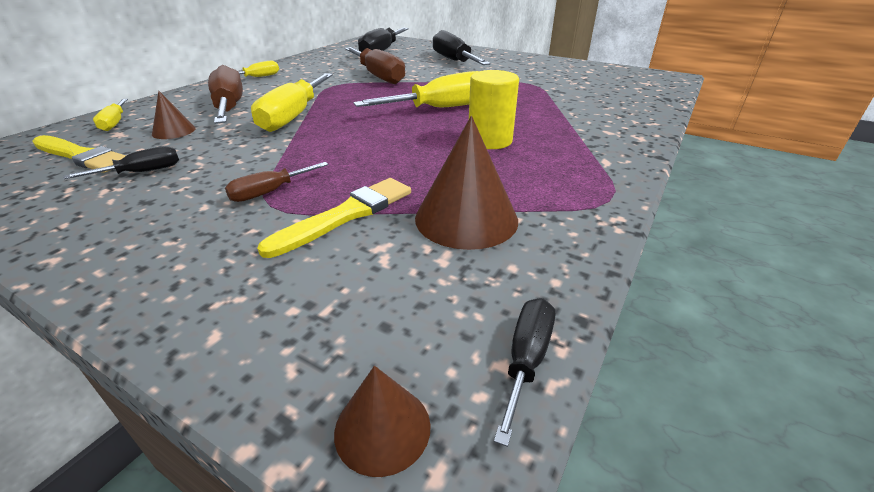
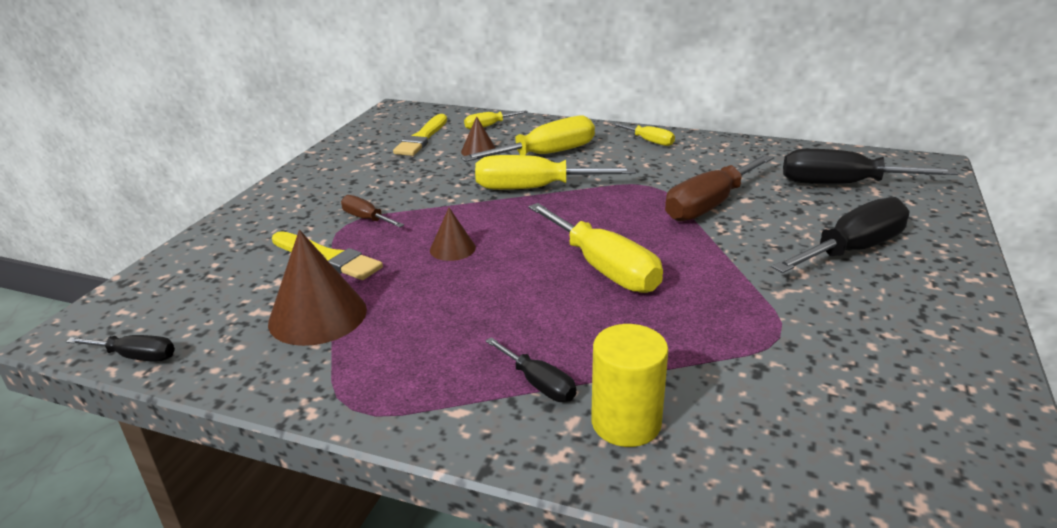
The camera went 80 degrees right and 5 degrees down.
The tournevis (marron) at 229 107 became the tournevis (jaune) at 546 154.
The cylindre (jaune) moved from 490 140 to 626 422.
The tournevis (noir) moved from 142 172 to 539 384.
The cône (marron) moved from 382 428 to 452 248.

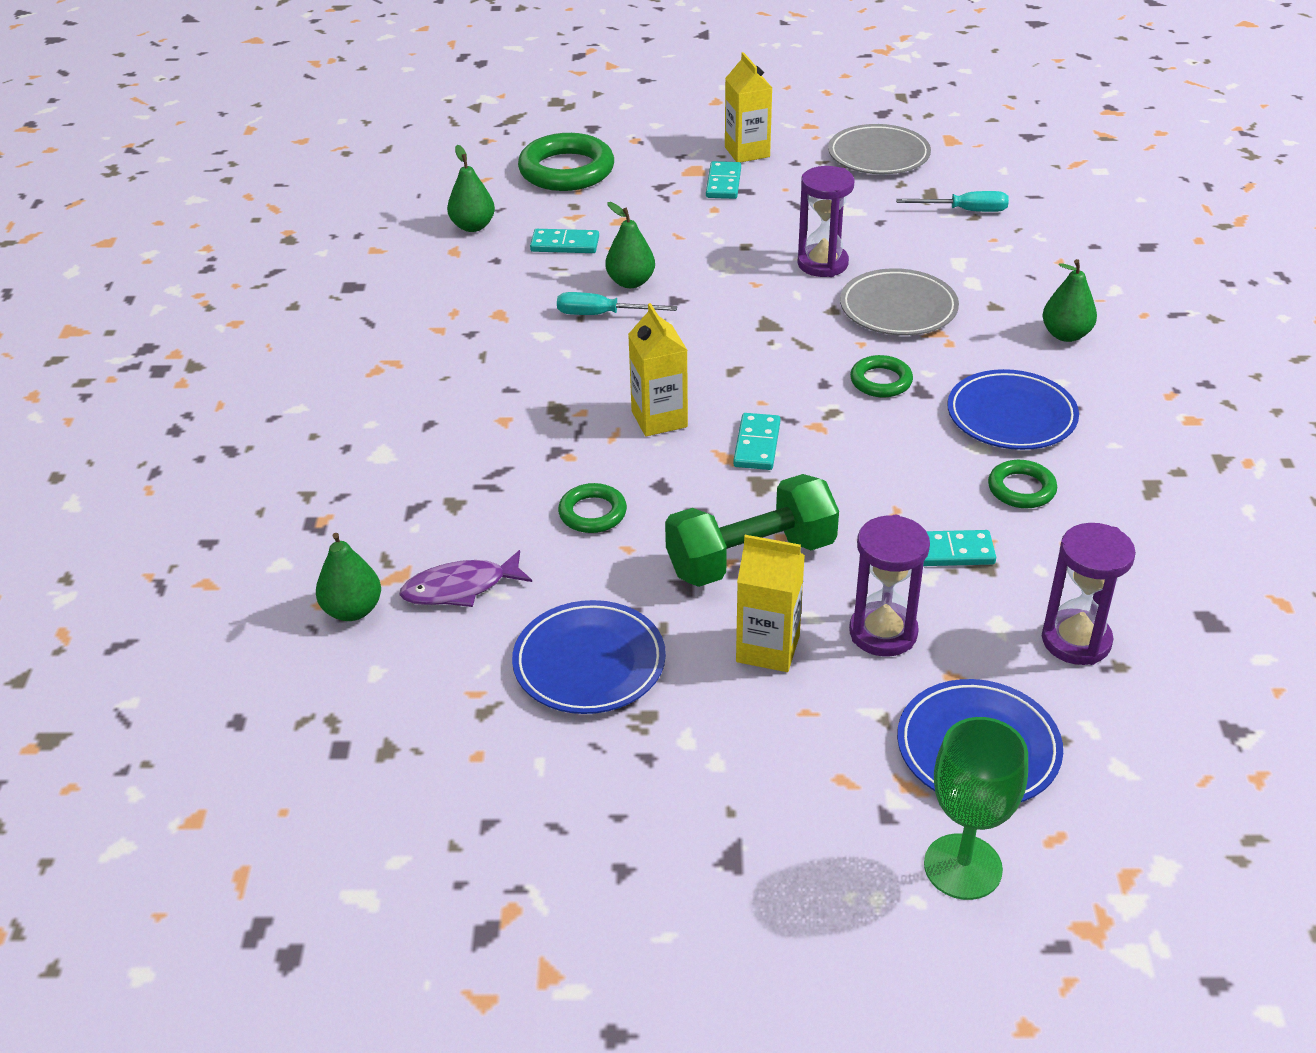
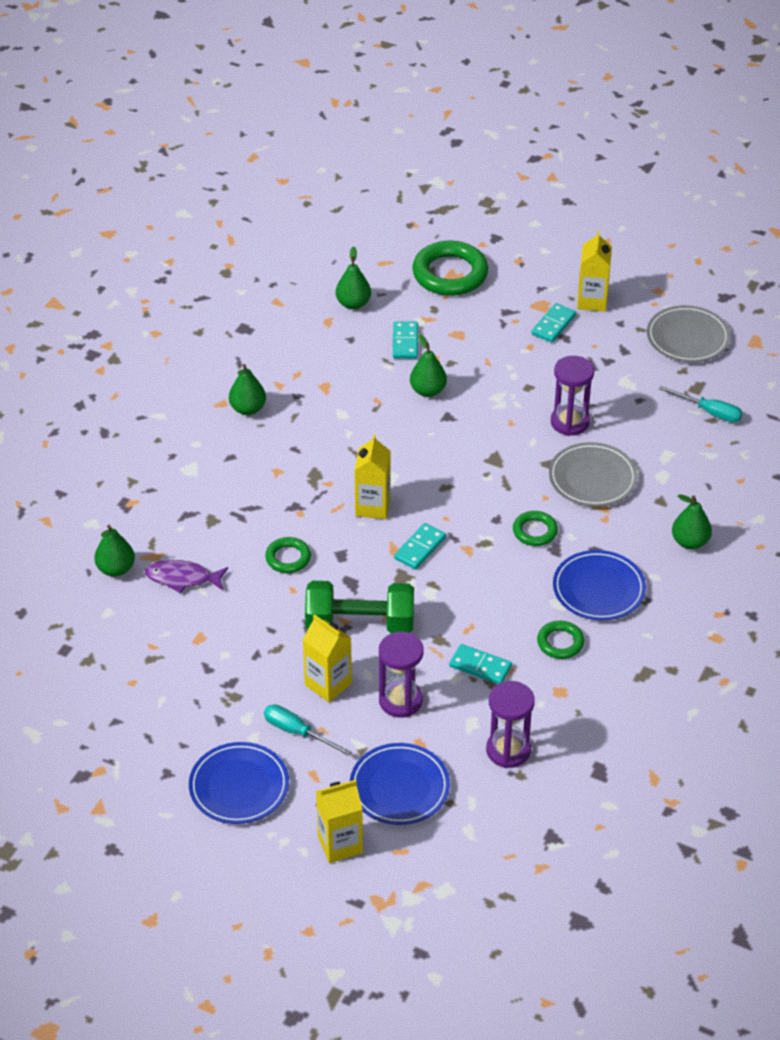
The camera went 25 degrees right and 5 degrees up.
The domino (turquoise) at 565 244 turned 60 degrees clockwise.
The tournevis (turquoise) moved from 602 314 to 297 732.
The assiette (bleu) moved from 589 663 to 239 787.
The verre à pied (vert) at 962 867 was replaced by the brique de lait (jaune) at 340 844.
The poire (vert) at 248 409 appeared.

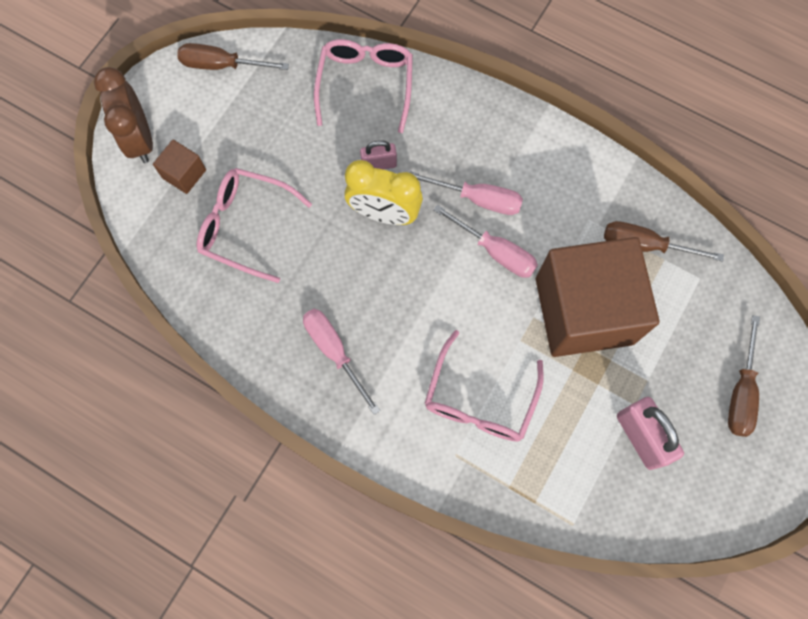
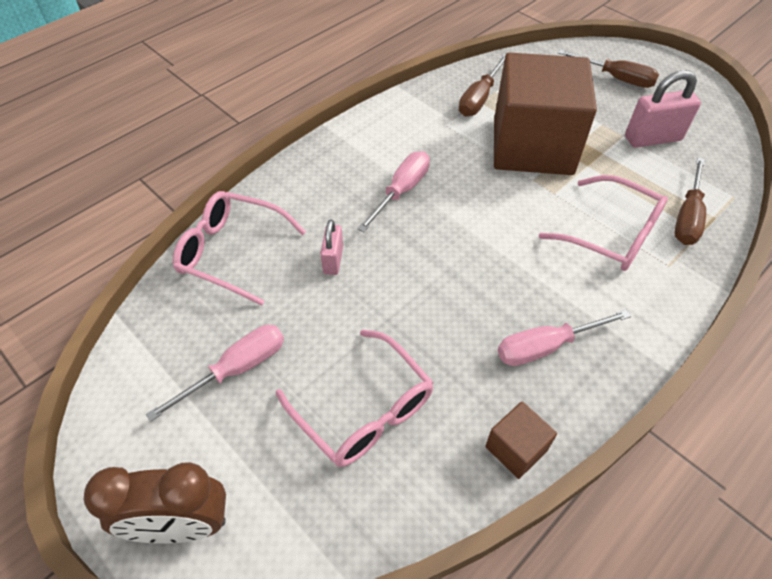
The camera went 75 degrees left and 20 degrees down.
The tournevis (marron) moved from 222 65 to 687 217.
The cube (marron) moved from 184 174 to 516 448.
The réveil (jaune) at 384 214 disappeared.
The lunettes (rose) at 245 226 turned 75 degrees counterclockwise.
The tournevis (rose) moved from 495 251 to 236 369.

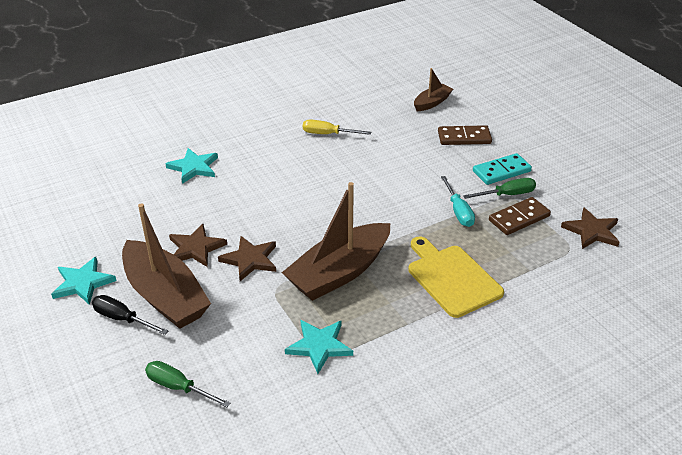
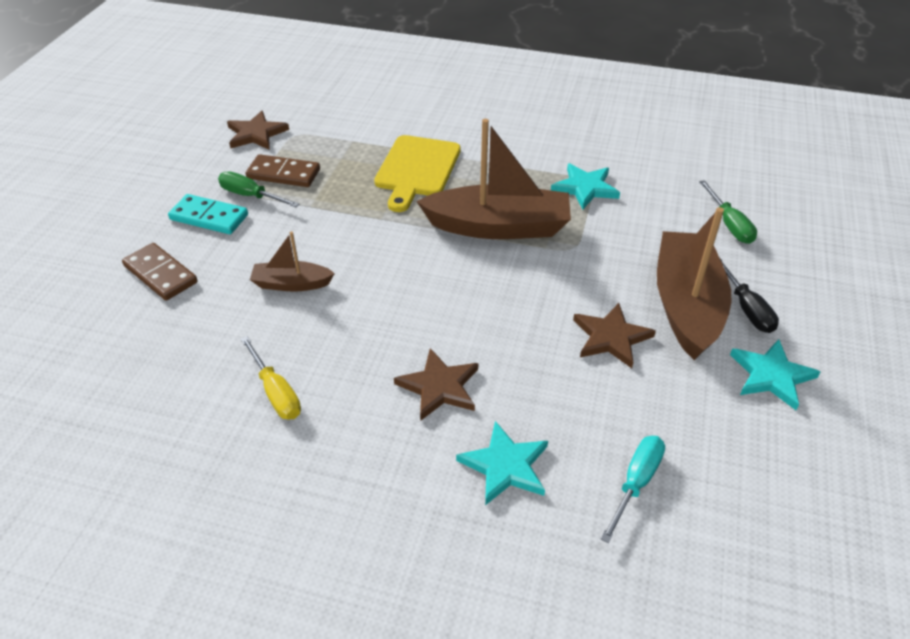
The camera went 135 degrees left and 5 degrees up.
The bateau (marron) moved from 432 103 to 291 284.
The tournevis (turquoise) moved from 458 211 to 636 483.
The étoile (marron) moved from 250 260 to 439 387.

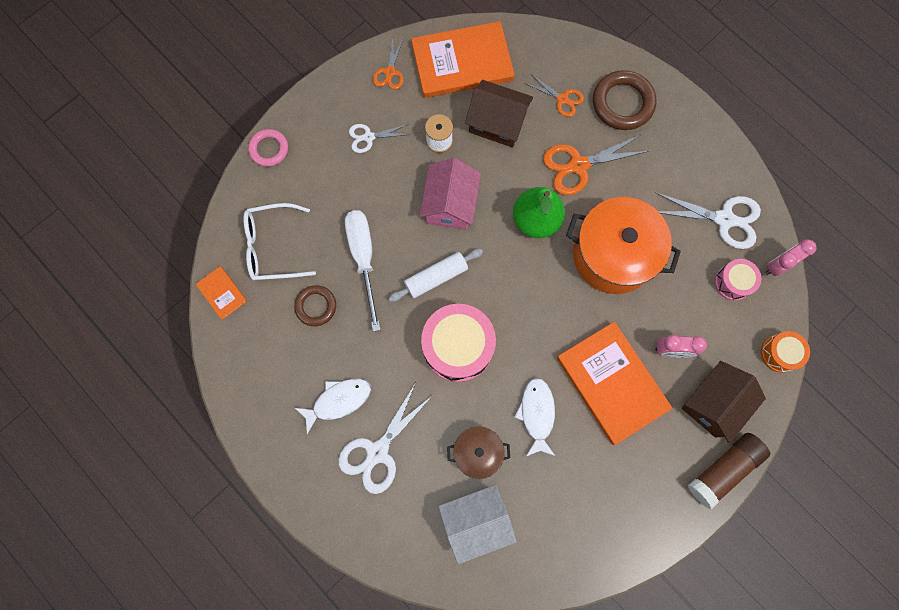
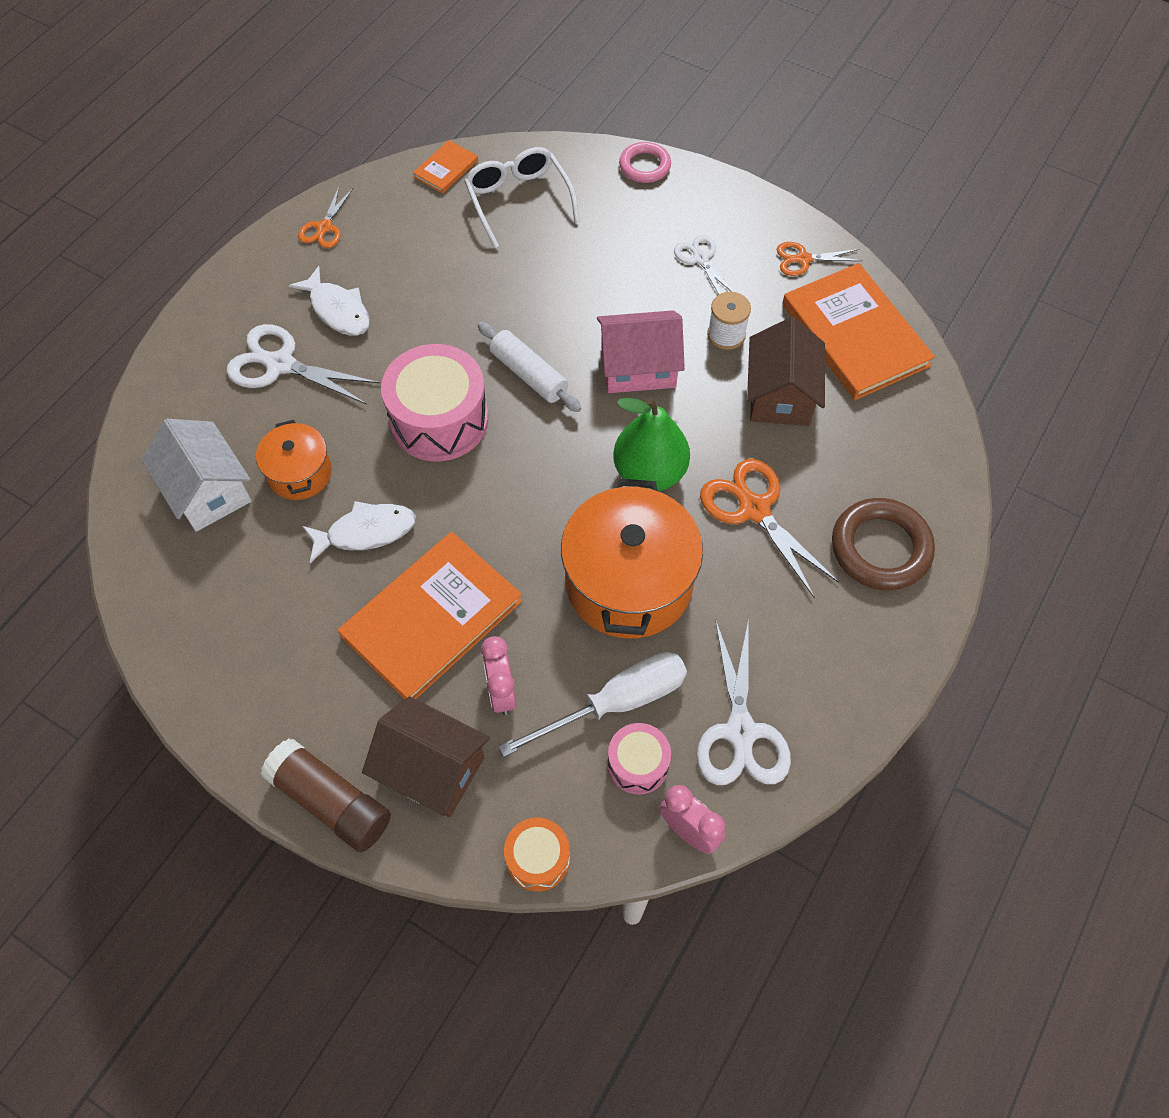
The camera went 75 degrees right and 15 degrees down.
The ciseaux (orange) moved from 562 99 to 324 227.
The tournevis (blanc) moved from 364 258 to 616 703.
The anneau (marron) at 316 306 disappeared.
The marmite (marron) at 477 452 became the marmite (orange) at 299 473.

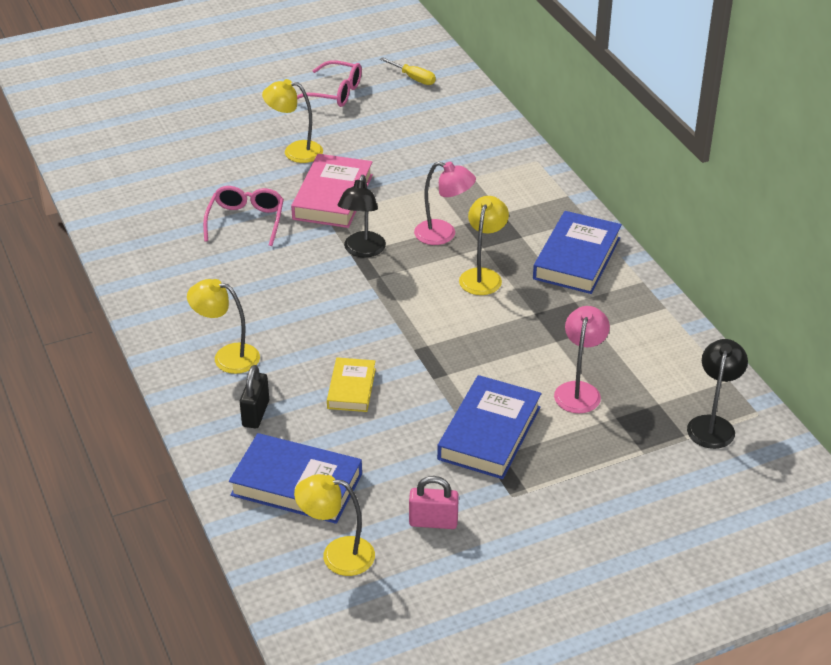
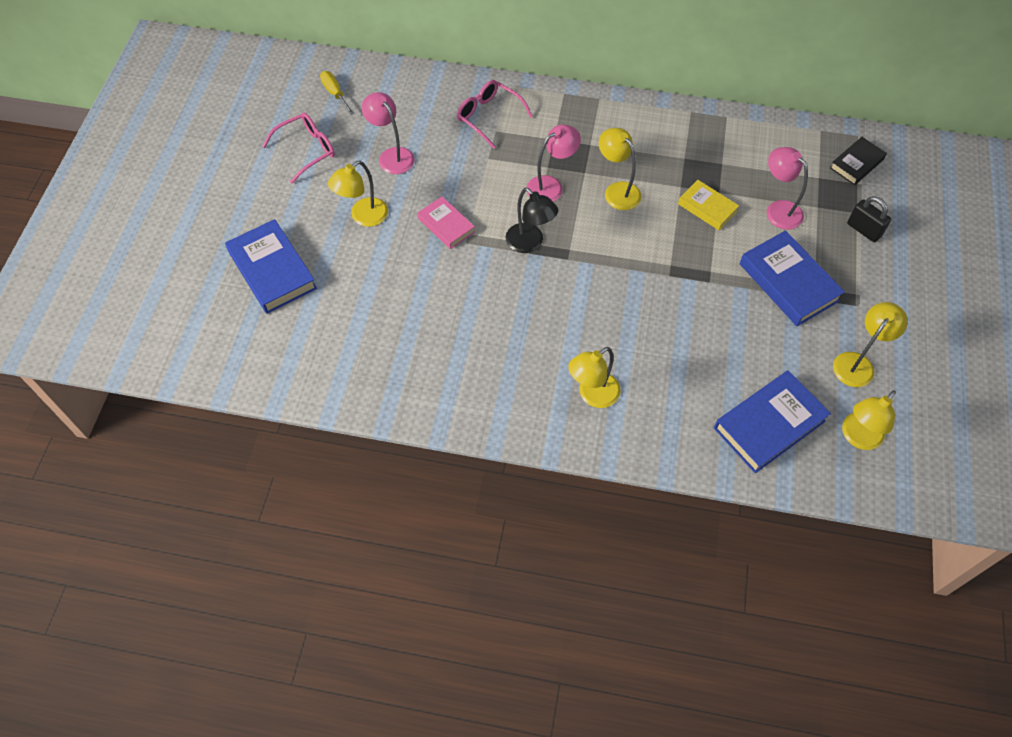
The camera went 55 degrees left and 20 degrees up.
The tournevis (jaune) at 413 78 turned 105 degrees counterclockwise.
The livre (rose) at 333 197 changed to 0.60 times the size.
The lunettes (rose) moved from 246 221 to 488 116.
The livre (bleu) moved from 576 258 to 272 270.
The lampe (noir) at 712 424 was replaced by the livre (noir) at 856 164.
The livre (jaune) moved from 351 388 to 707 208.
The cadenas (noir) moved from 255 413 to 863 230.
The cadenas (rose) at 433 522 was replaced by the lampe (jaune) at 857 363.
The lampe (rose) at 392 156 appeared.

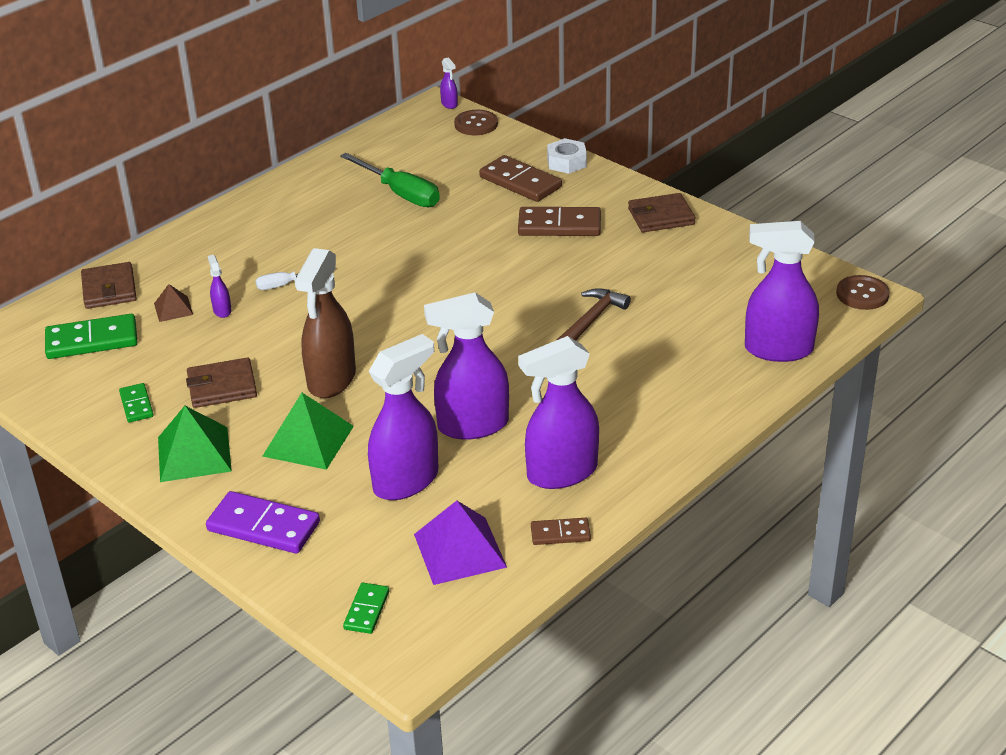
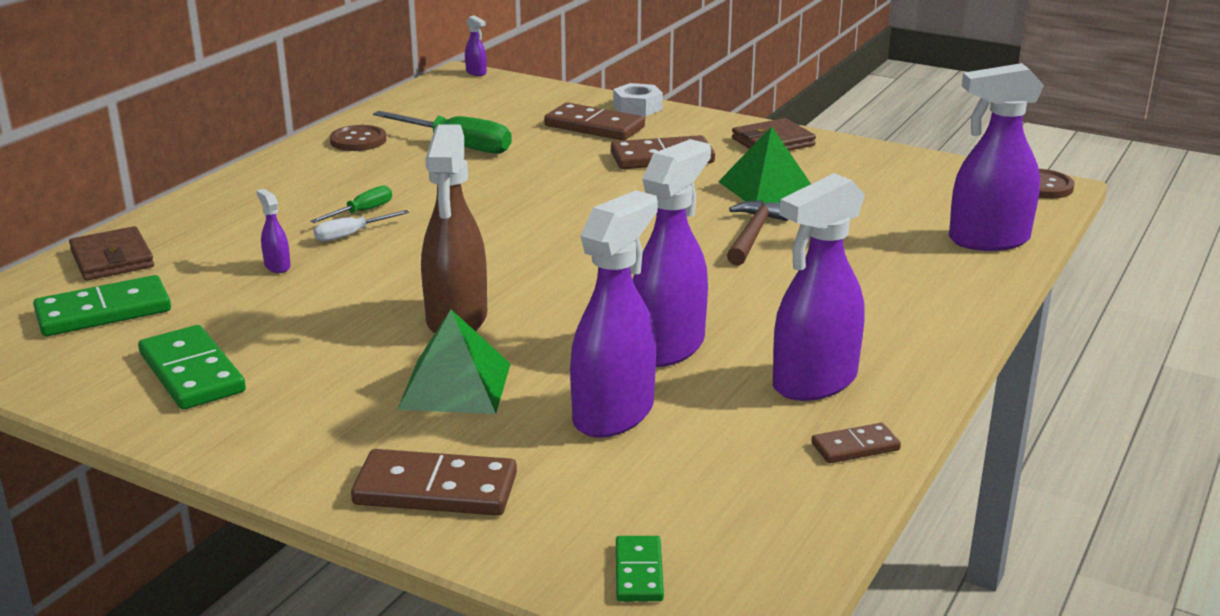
The camera went 15 degrees left and 10 degrees down.
The bouton (marron) moved from 476 124 to 358 140.
The pyramide (marron) at 173 309 disappeared.
The vaporisateur (violet) at 472 426 turned 150 degrees clockwise.
The portefeuille (marron) at 222 387 disappeared.
The domino (vert) at 136 405 changed to 1.81 times the size.
The pyramide (vert) moved from 194 454 to 768 188.
The domino (violet) at 263 527 became the domino (marron) at 435 490.
The pyramide (violet) at 459 550 disappeared.
The tournevis (vert) at 362 212 appeared.

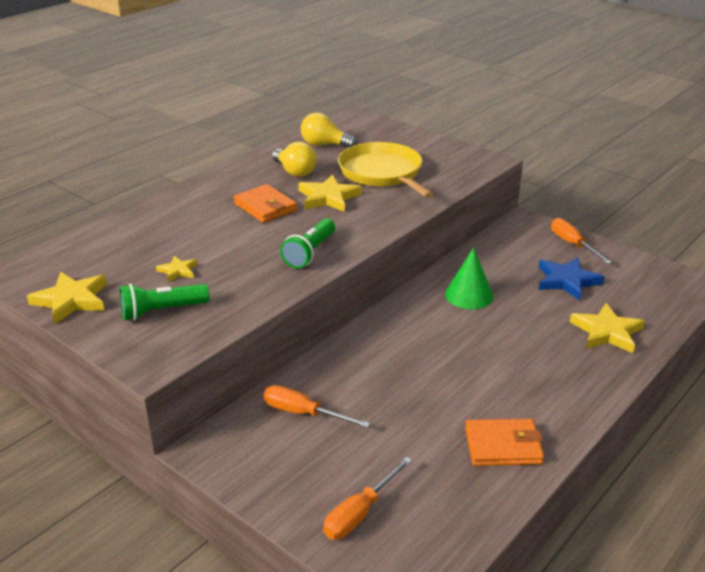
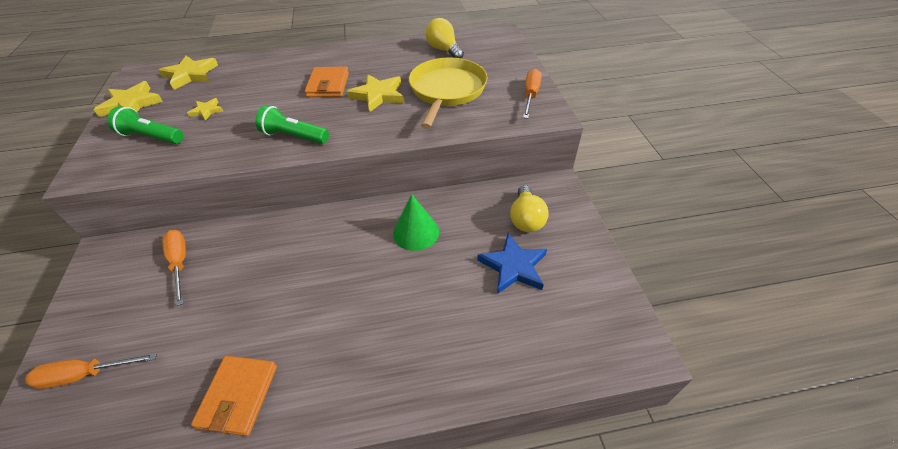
The camera went 40 degrees right and 15 degrees up.
The ampoule (jaune) moved from 295 172 to 526 219.
The lampe de poche (vert) at 310 253 turned 45 degrees clockwise.
The tournevis (orange) moved from 573 244 to 530 96.
The étoile (jaune) moved from 607 332 to 190 75.
The portefeuille (orange) at 503 446 turned 60 degrees clockwise.

